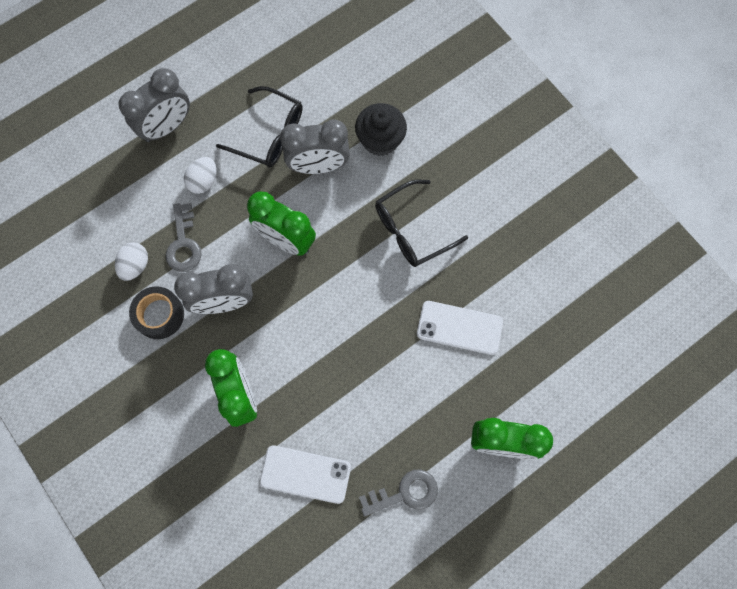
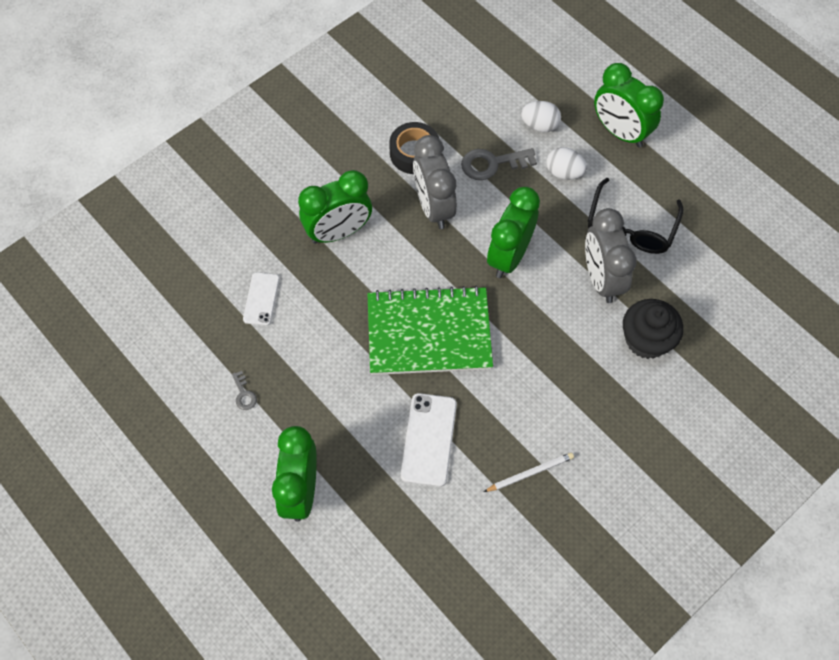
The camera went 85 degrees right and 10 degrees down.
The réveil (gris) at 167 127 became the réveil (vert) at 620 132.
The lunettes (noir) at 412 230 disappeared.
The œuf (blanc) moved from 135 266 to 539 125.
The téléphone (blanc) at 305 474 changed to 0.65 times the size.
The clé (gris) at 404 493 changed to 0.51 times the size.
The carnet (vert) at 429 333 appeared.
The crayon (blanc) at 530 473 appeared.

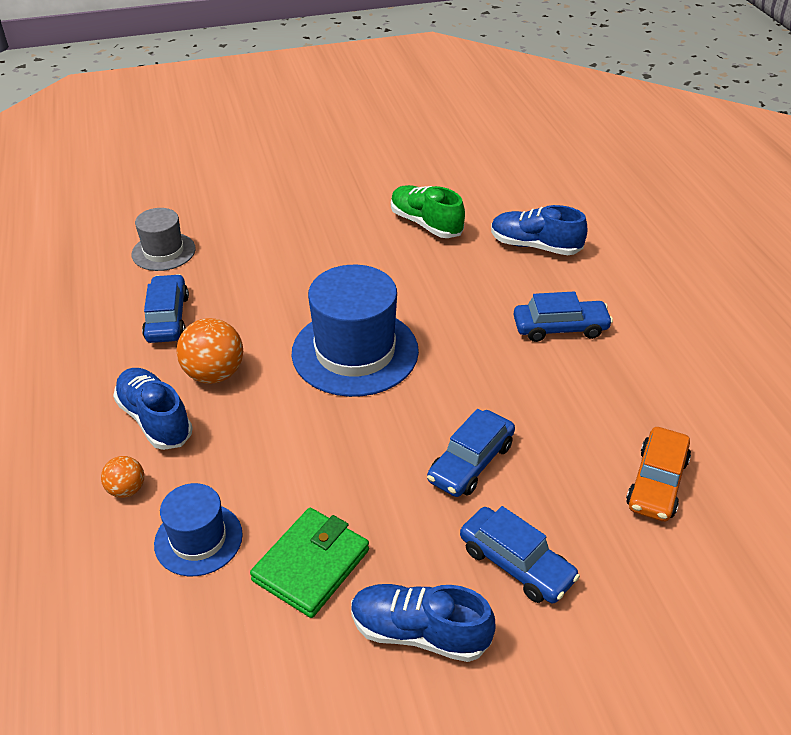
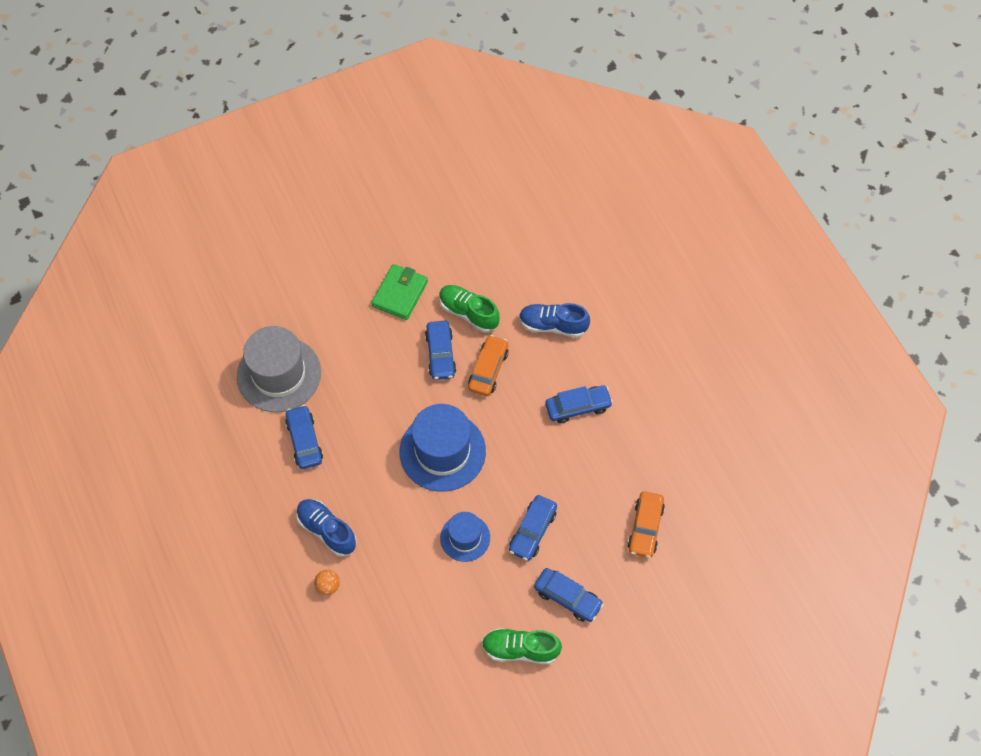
The camera went 10 degrees left and 20 degrees up.
The chapeau (gris) at 163 251 changed to 1.77 times the size.
The balle (orange) at 214 374 disappeared.
The chapeau (bleu) moved from 198 539 to 465 538.
The portefeuille (vert) moved from 311 565 to 400 294.
The chaussure (bleu) at 419 633 became the chaussure (vert) at 520 649.
The voiture (bleu) at 440 354 appeared.
The voiture (orange) at 488 370 appeared.

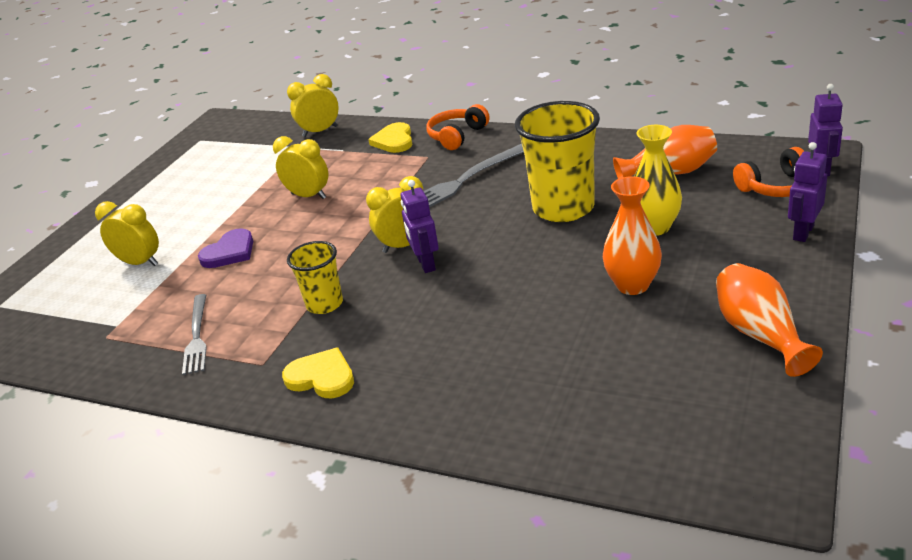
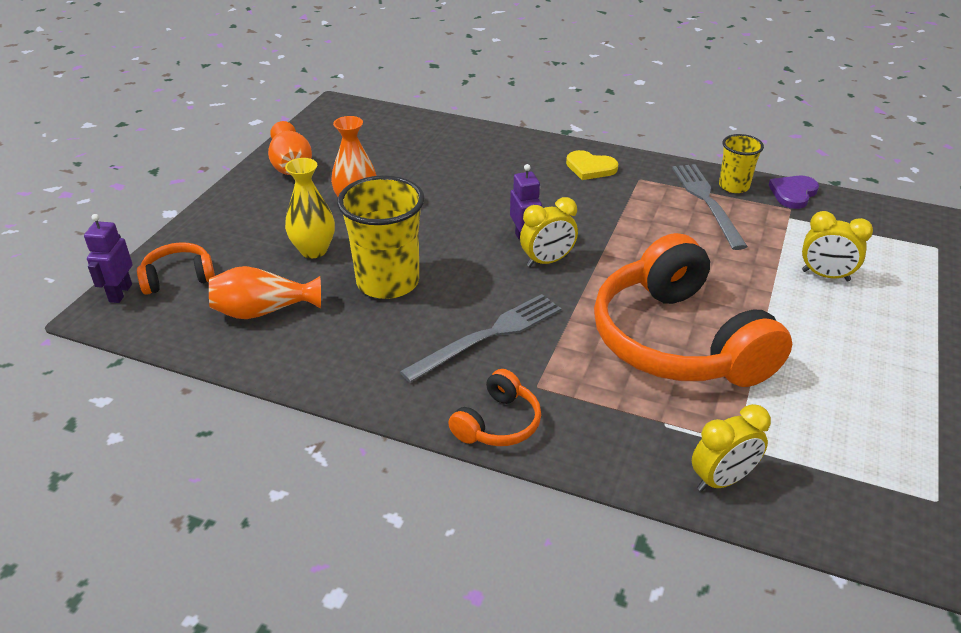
The camera went 175 degrees right and 5 degrees up.
The cœur (jaune) at 394 141 disappeared.
The réveil (jaune) at 308 196 was replaced by the casque audio (orange) at 678 341.
The robot (violet) at 803 232 disappeared.
The cœur (violet) moved from 230 252 to 793 193.
The gobelet (jaune) moved from 324 304 to 734 186.
The fourchette (gris) at 197 336 changed to 1.50 times the size.

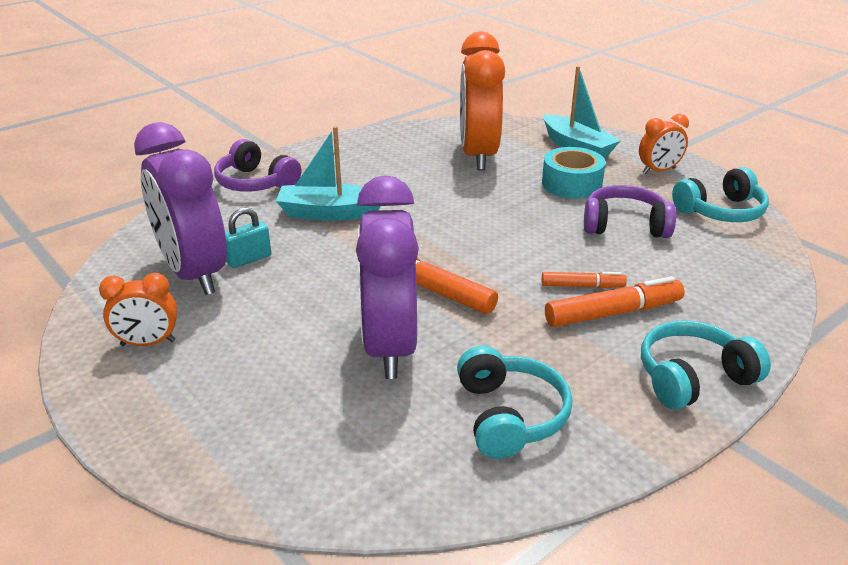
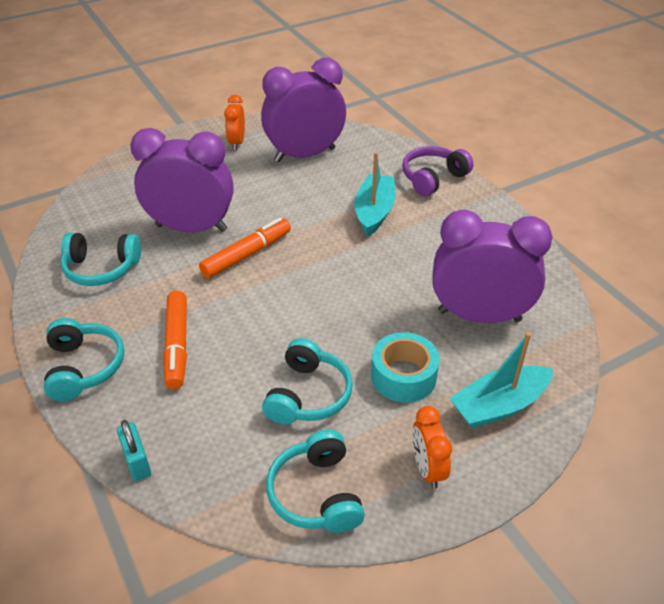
The camera went 100 degrees right and 10 degrees up.
The réveil (orange) at 478 155 became the réveil (violet) at 479 316.
The casque audio (violet) at 624 225 became the casque audio (turquoise) at 308 395.
The cadenas (turquoise) moved from 248 259 to 137 462.
The feutre (orange) at 582 286 disappeared.

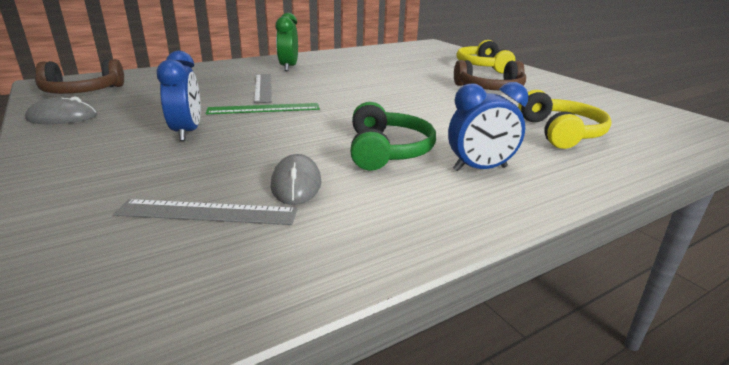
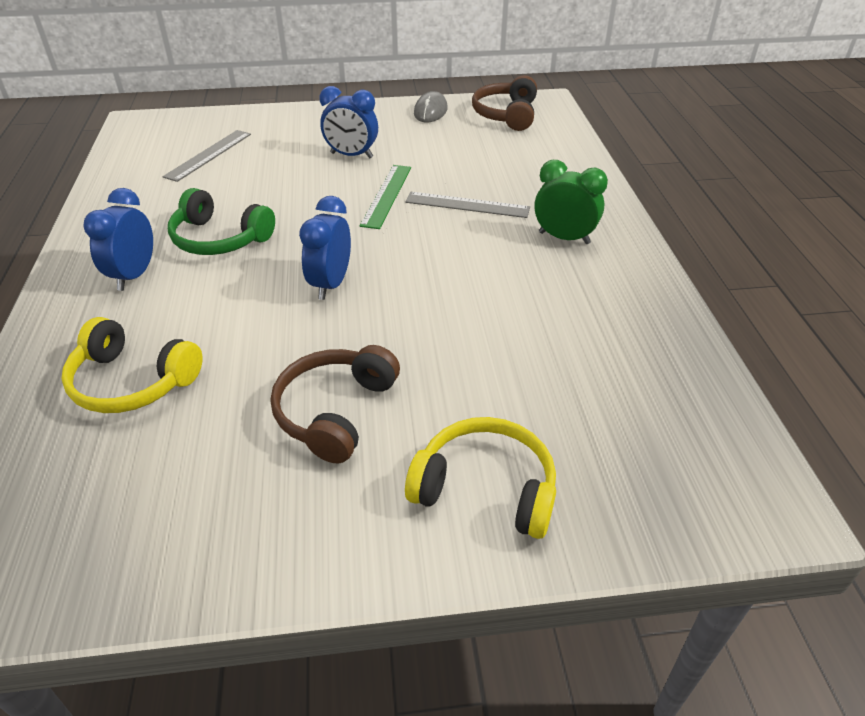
The camera went 115 degrees right and 15 degrees up.
The souris (gris) at 296 184 disappeared.
The réveil (bleu) at 330 284 appeared.

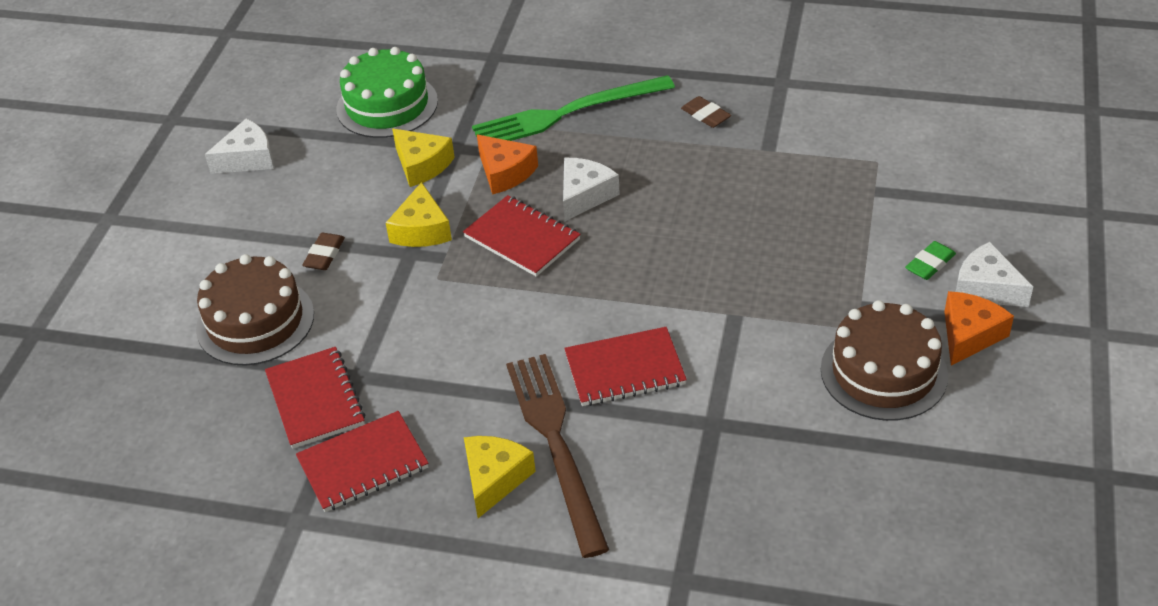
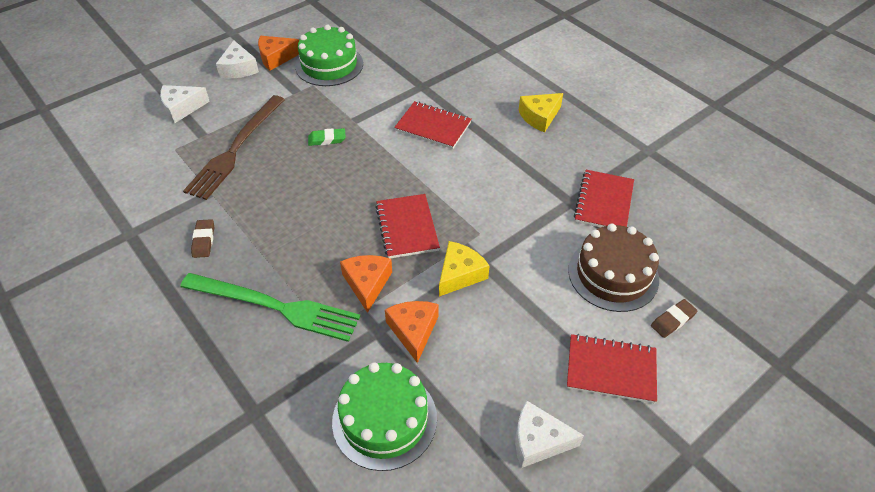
The camera went 145 degrees left and 5 degrees up.
The fromage (jaune) at 422 165 became the fromage (orange) at 413 331.
The fromage (blanc) moved from 584 195 to 182 108.
The gomme (marron) moved from 324 255 to 672 320.
The gomme (vert) moved from 930 264 to 327 139.
The gâteau (marron) at 883 372 became the gâteau (vert) at 329 65.
The fourchette (marron) moved from 555 444 to 236 149.
The carnet (rouge) moved from 363 464 to 611 370.

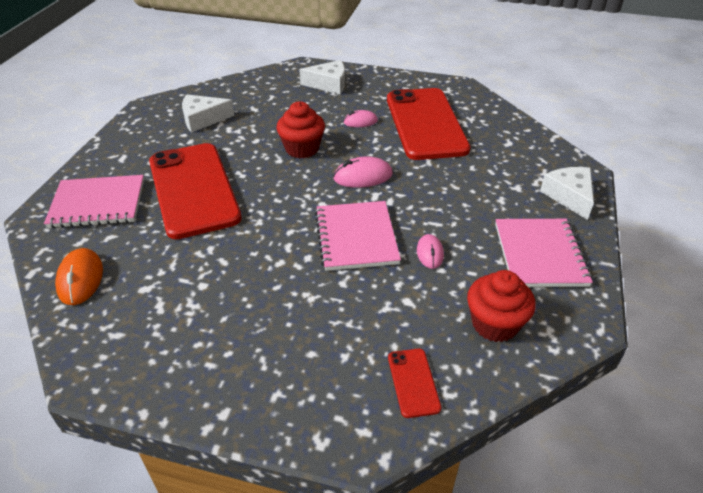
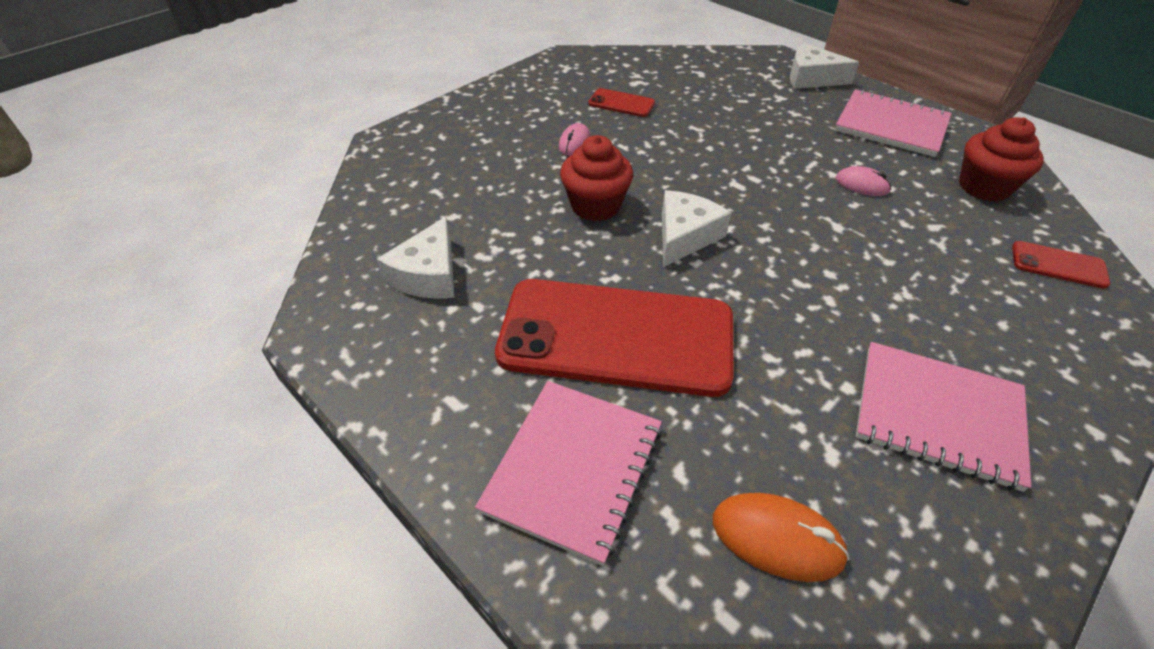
The camera went 60 degrees left and 5 degrees up.
The fromage (blanc) moved from 329 84 to 685 236.
The téléphone (rouge) at 425 124 changed to 0.40 times the size.
The souris (rose) at 363 176 disappeared.
The carnet (rose) moved from 356 237 to 938 416.

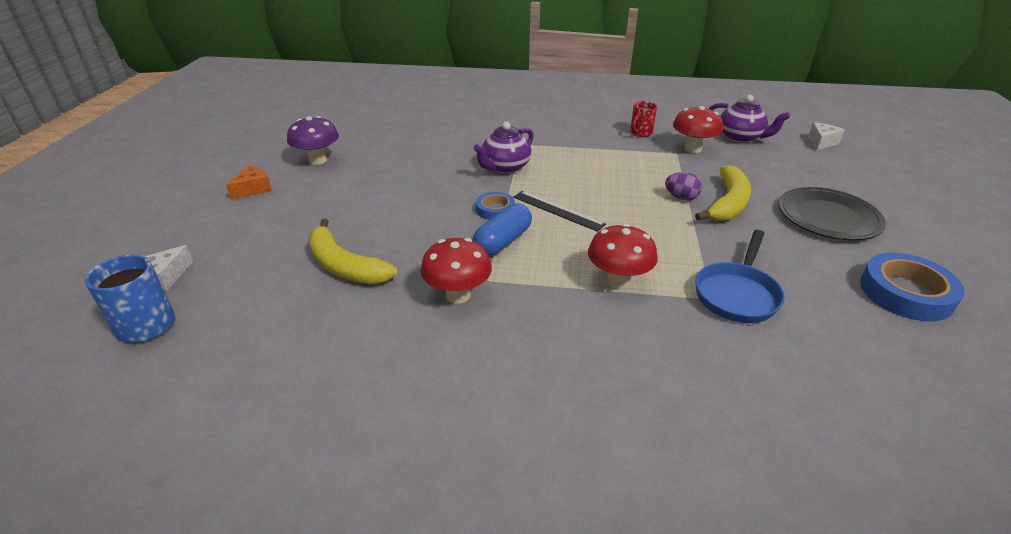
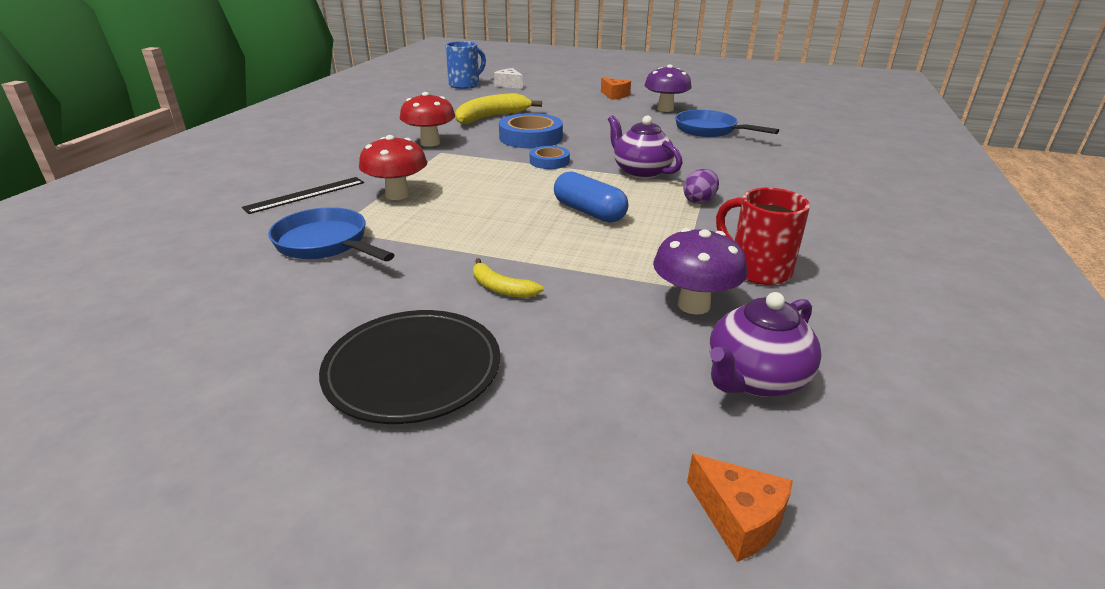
The camera went 100 degrees right and 5 degrees down.
The tasse (rouge) at 640 133 changed to 1.50 times the size.
The champignon (rouge) at 692 149 became the champignon (violet) at 693 305.
The fromage (blanc) at 821 142 became the fromage (orange) at 739 518.
The banane (jaune) at 727 203 changed to 0.53 times the size.
The œuf (violet) moved from 681 197 to 699 201.
The règle (noir) moved from 557 210 to 305 195.
The gélule (bleu) moved from 503 241 to 589 212.
The ruban adhésif (bleu) moved from 906 293 to 530 137.
The poêle (bleu) at 709 130 appeared.

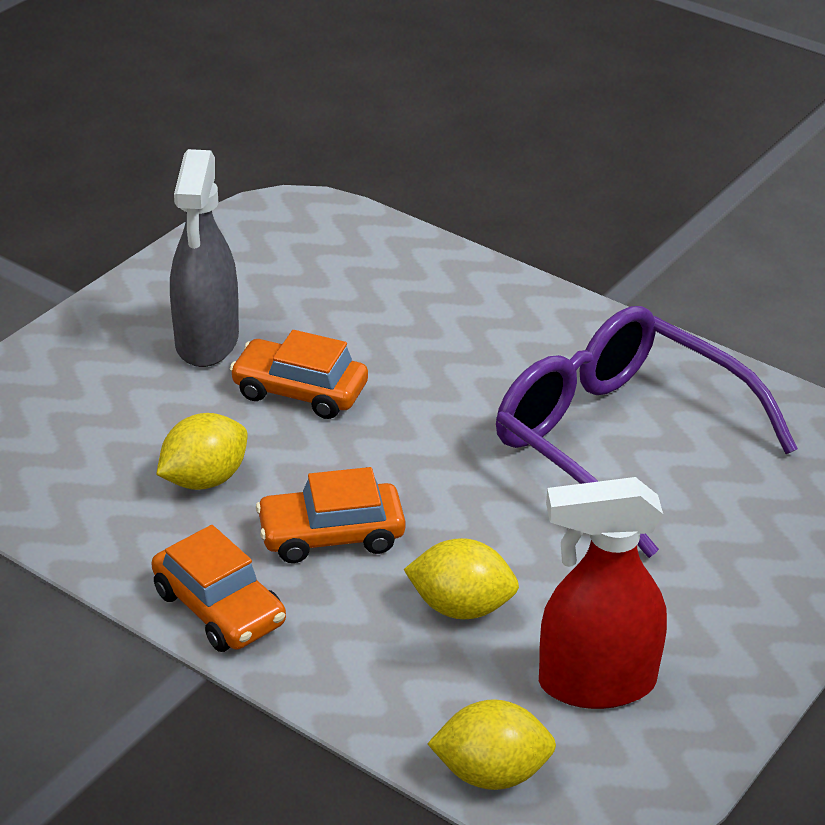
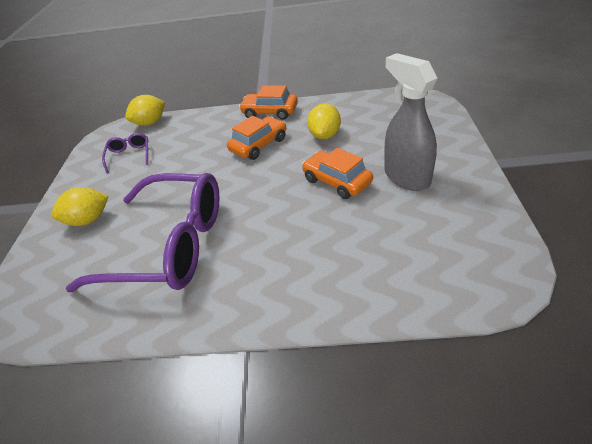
The camera went 150 degrees right and 5 degrees up.
The voiture (orange) at 300 391 turned 120 degrees counterclockwise.
The vaporisateur (rouge) at 595 683 was replaced by the lunettes (violet) at 129 155.
The citron (jaune) moved from 461 607 to 88 220.

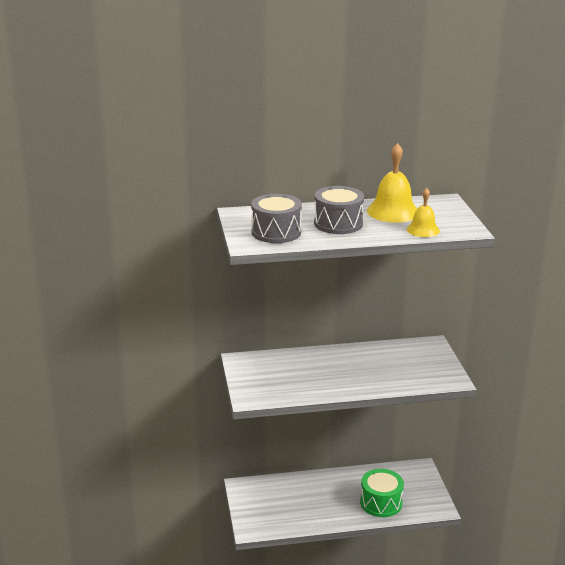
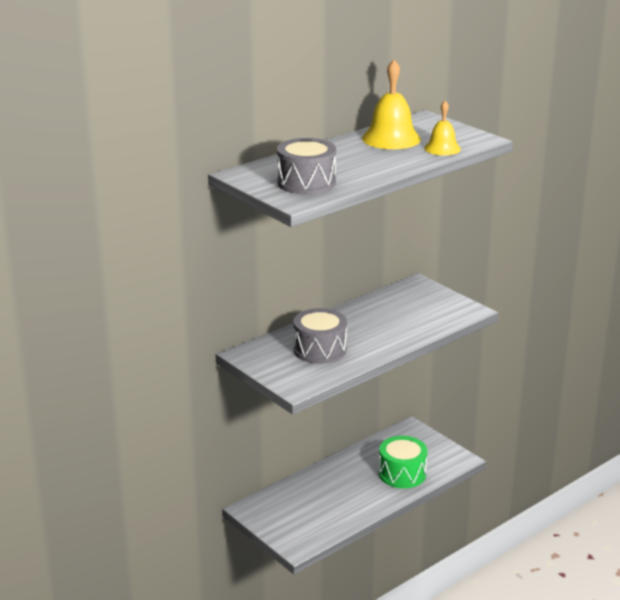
The camera went 30 degrees left and 0 degrees up.
The tambour (gris) moved from 338 223 to 320 350.

